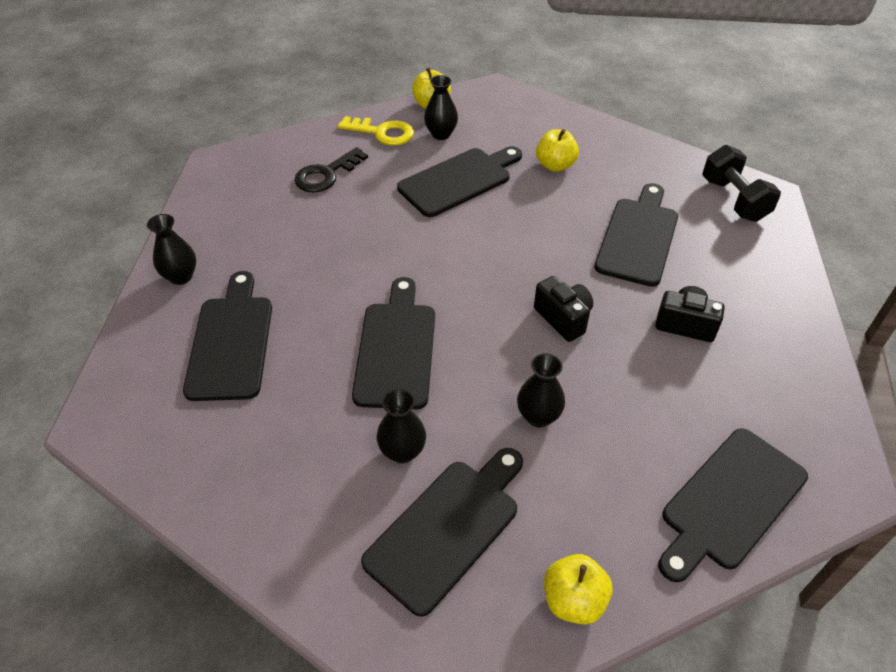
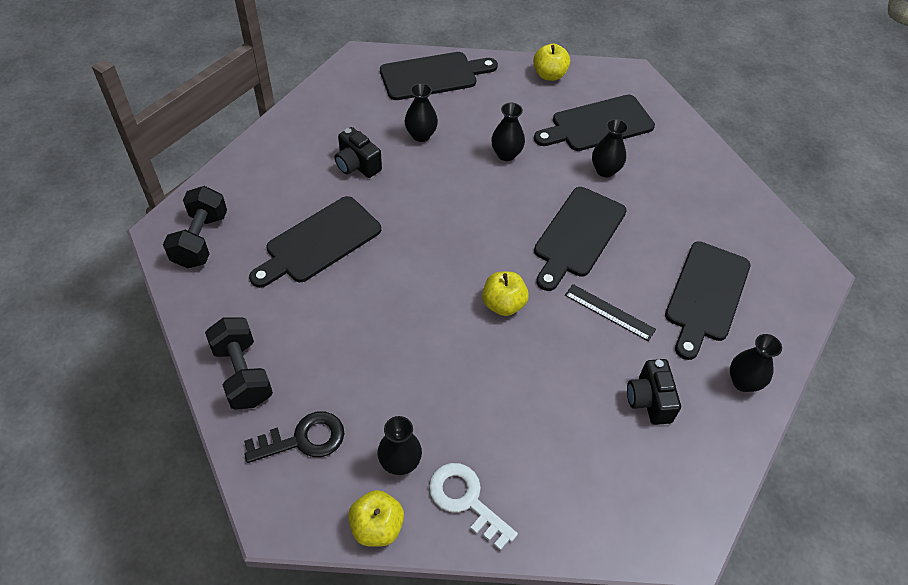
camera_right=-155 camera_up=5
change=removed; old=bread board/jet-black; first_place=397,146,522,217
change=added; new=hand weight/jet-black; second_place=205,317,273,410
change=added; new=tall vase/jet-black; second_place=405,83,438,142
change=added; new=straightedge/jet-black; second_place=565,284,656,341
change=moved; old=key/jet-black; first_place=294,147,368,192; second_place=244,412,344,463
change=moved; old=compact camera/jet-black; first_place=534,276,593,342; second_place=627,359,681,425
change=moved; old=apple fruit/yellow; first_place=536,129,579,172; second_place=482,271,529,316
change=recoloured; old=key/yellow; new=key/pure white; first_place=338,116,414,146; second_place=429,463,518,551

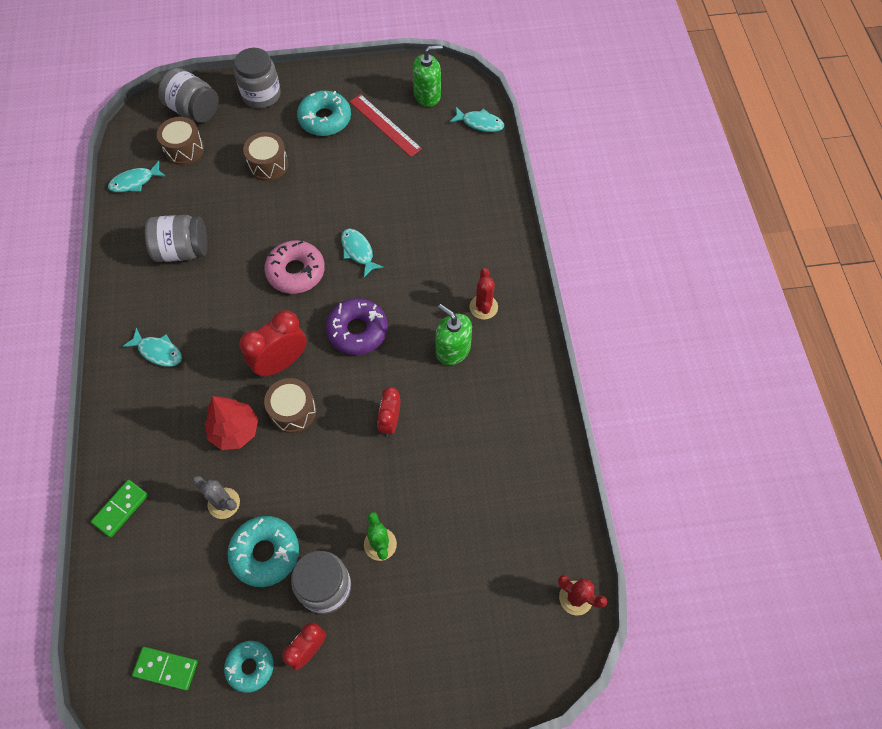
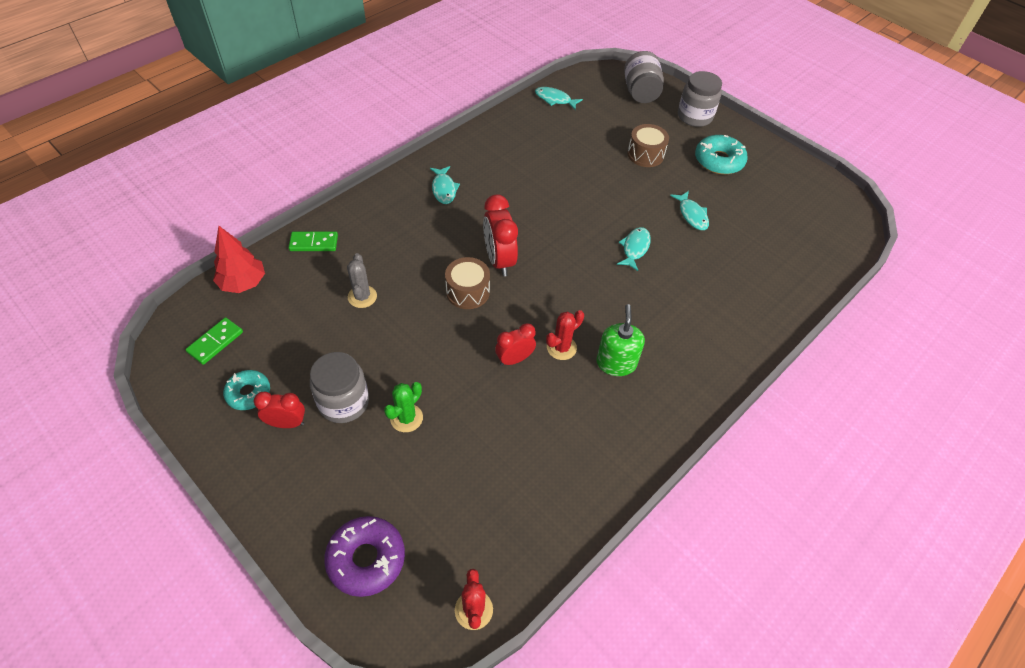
camera_right=50 camera_up=-10
change=removed; old=jam jar/ash-grey; first_place=145,215,208,262
change=removed; old=snare drum/russet; first_place=157,117,204,165
change=removed; old=glazed donut/aqua; first_place=227,516,299,587
change=removed; old=glazed donut/rosy; first_place=264,240,325,294
change=removed; old=straightedge/red; first_place=349,94,422,157
change=removed; old=soap pump/leaf-green; first_place=413,45,443,107
change=moved; old=toy tree/red; first_place=205,396,258,450; second_place=213,226,265,293
change=moved; old=glazed donut/royal purple; first_place=326,298,388,355; second_place=324,516,405,597
change=moved; old=fish figure/aqua; first_place=450,107,504,132; second_place=670,191,709,230
change=moved; old=saguaro cactus/red; first_place=469,268,498,320; second_place=546,310,584,360
change=turned; old=domino/leaf-green; first_place=132,647,198,691; second_place=185,317,243,365; degrees=60
change=turned; old=alarm clock/red; first_place=239,310,307,377; second_place=483,195,518,277; degrees=-120

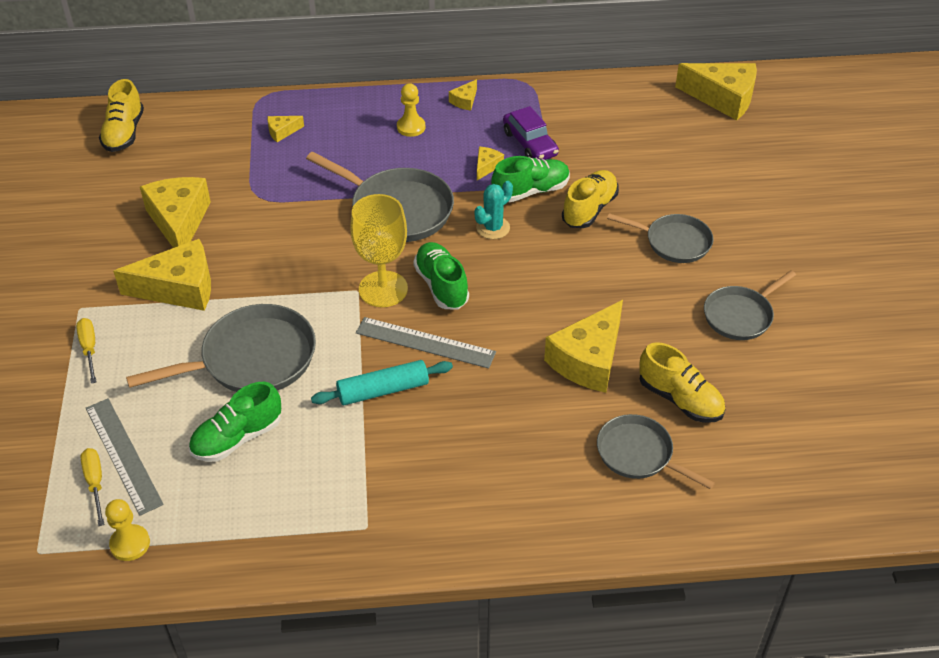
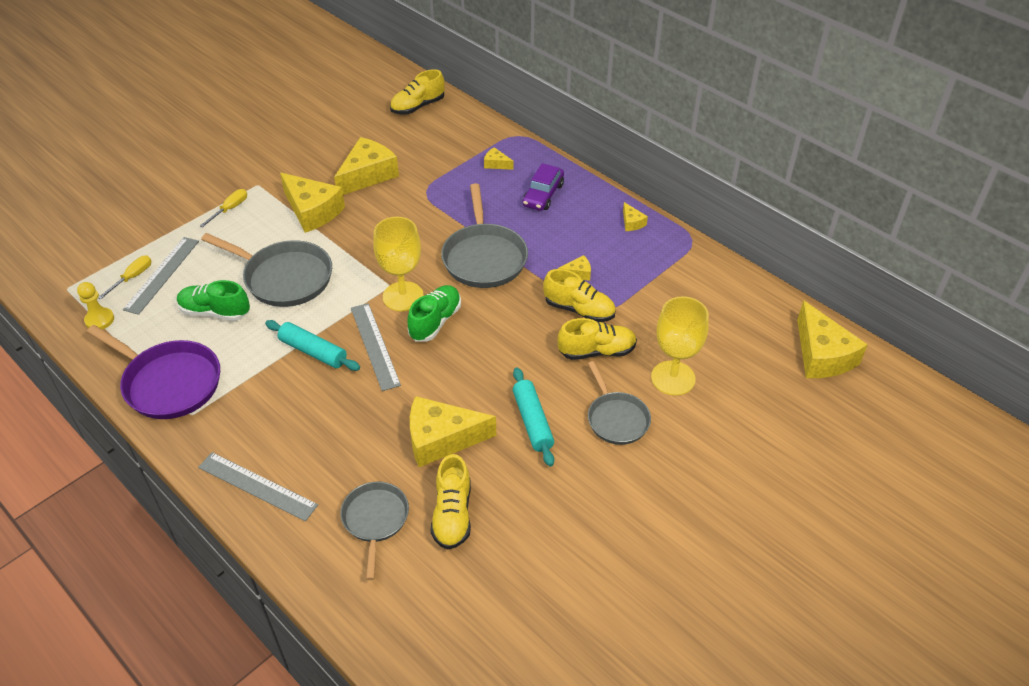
camera_right=50 camera_up=0
change=removed; old=pawn/yellow; first_place=397,83,425,137
change=removed; old=saguaro cactus/aqua; first_place=474,181,513,239
change=removed; old=pan/ash-grey; first_place=704,270,796,340
change=added; new=pan/royal purple; second_place=87,325,220,419
change=added; new=straightedge/ash-grey; second_place=198,452,318,521
change=added; new=rolling pin/aqua; second_place=513,368,554,467
change=added; new=goblet/yellow; second_place=651,296,709,396
change=moved; old=toy car/royal purple; first_place=503,106,559,160; second_place=523,163,564,211
change=recoloured; old=shoe/leaf-green; new=shoe/yellow; first_place=491,156,570,202; second_place=543,269,616,322
change=turned; old=cheese/yellow; first_place=449,79,477,111; second_place=623,202,648,231; degrees=-105

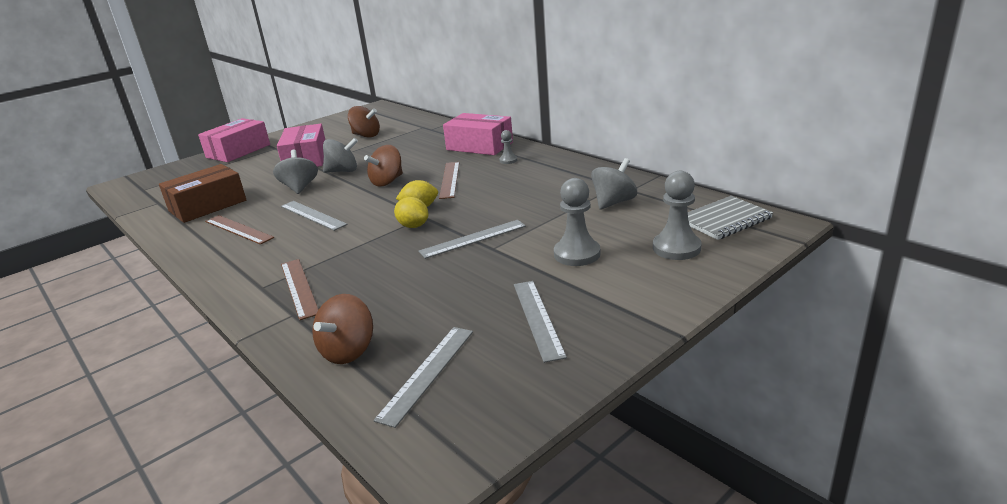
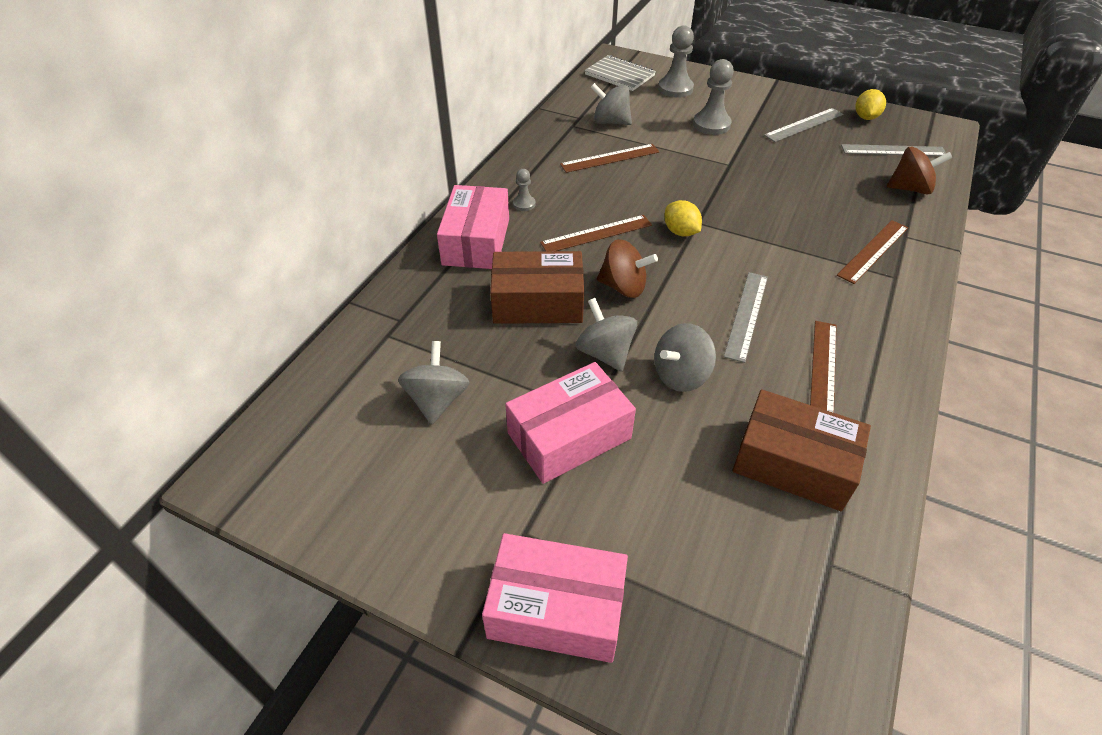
camera_right=-115 camera_up=20
change=removed; old=straightedge/ash-grey; first_place=418,220,526,259
change=added; new=package/russet; second_place=490,251,584,324
change=added; new=straightedge/russet; second_place=560,144,659,173
change=moved; old=toy lemon/yellow; first_place=394,197,428,228; second_place=855,89,886,120
change=recoloured; old=toy top/russet; new=toy top/ash-grey; first_place=348,106,380,138; second_place=398,341,470,425

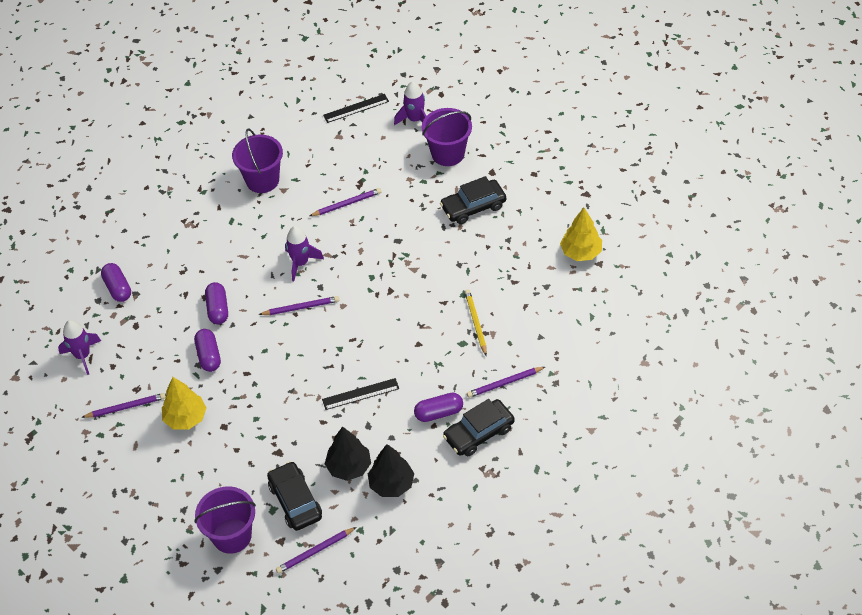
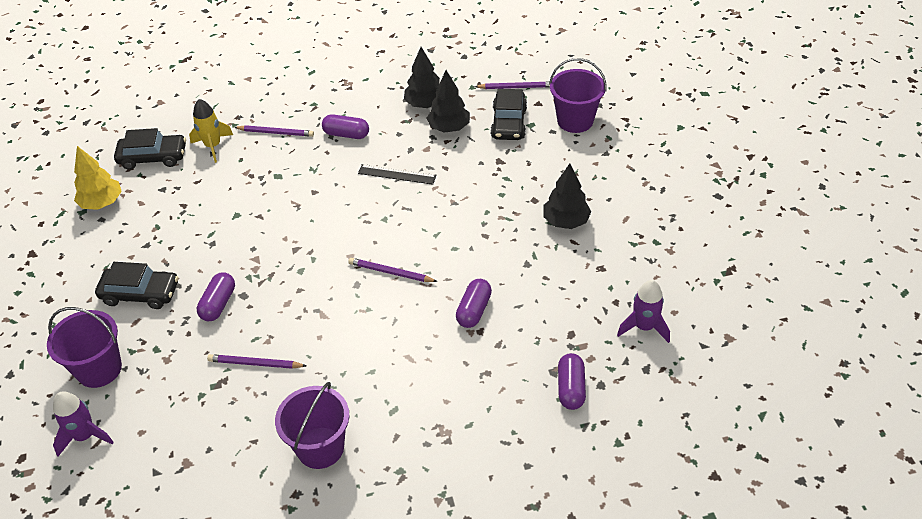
camera_right=-150 camera_up=-5
change=removed; old=lead pencil/royal purple; first_place=81,393,166,418
change=removed; old=rocket/royal purple; first_place=285,226,324,281
change=removed; old=straightedge/jet-black; first_place=323,94,389,123
change=removed; old=lead pencil/yellow; first_place=465,289,487,355
change=added; new=rocket/yellow; second_place=189,99,233,163
change=moved; old=pill shape/royal purple; first_place=194,329,221,372; second_place=197,272,235,321
change=moved; old=toy car/jet-black; first_place=443,399,515,456; second_place=114,128,186,170
change=recoloured; old=toy tree/yellow; new=toy tree/jet-black; first_place=162,377,206,430; second_place=543,164,591,229

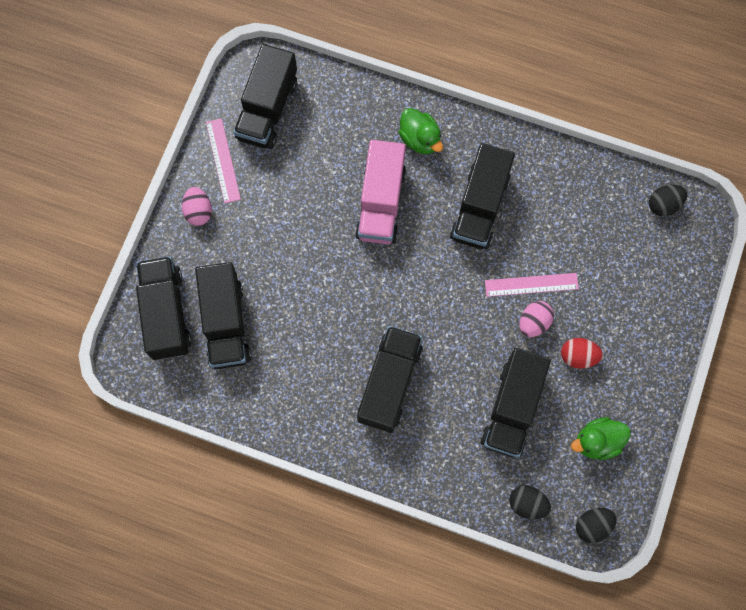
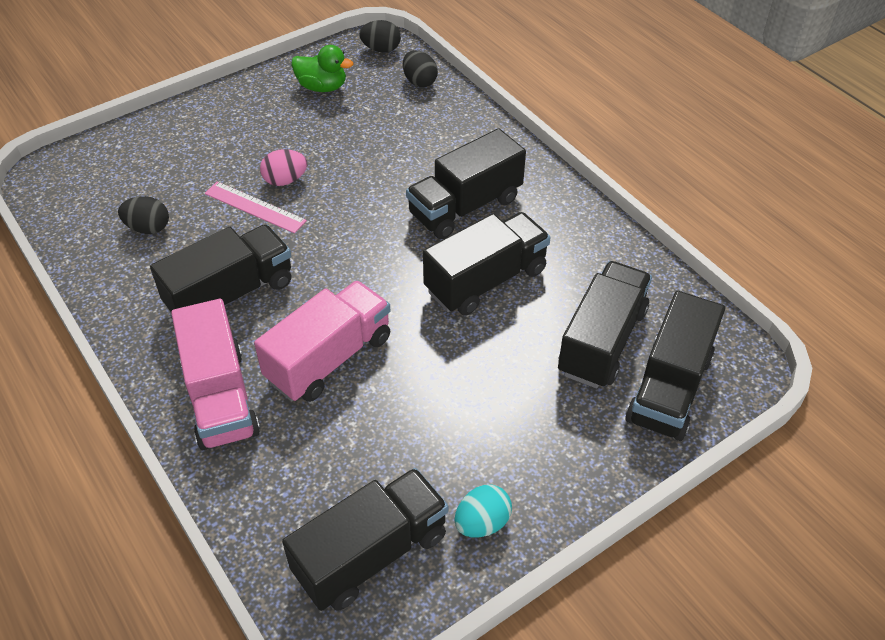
camera_right=-145 camera_up=-25
change=removed; old=egg/rosy; first_place=182,187,212,226
change=removed; old=egg/red; first_place=561,338,603,369
change=moved; old=toy truck/jet-black; first_place=480,348,551,458; second_place=423,212,551,315
change=moved; old=egg/jet-black; first_place=649,184,687,216; second_place=118,196,169,234
change=replaced; old=straightedge/rosy; new=egg/aqua; first_place=206,118,241,203; second_place=454,484,512,537
change=replaced; old=rubber duck/leaf-green; new=toy truck/rosy; first_place=399,108,443,154; second_place=171,299,260,450

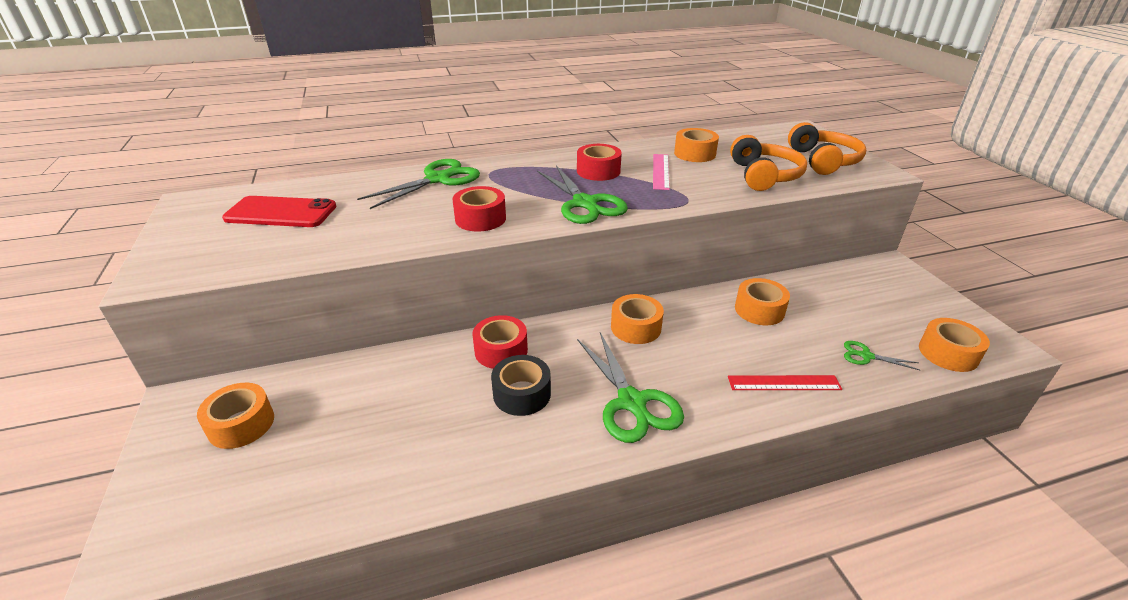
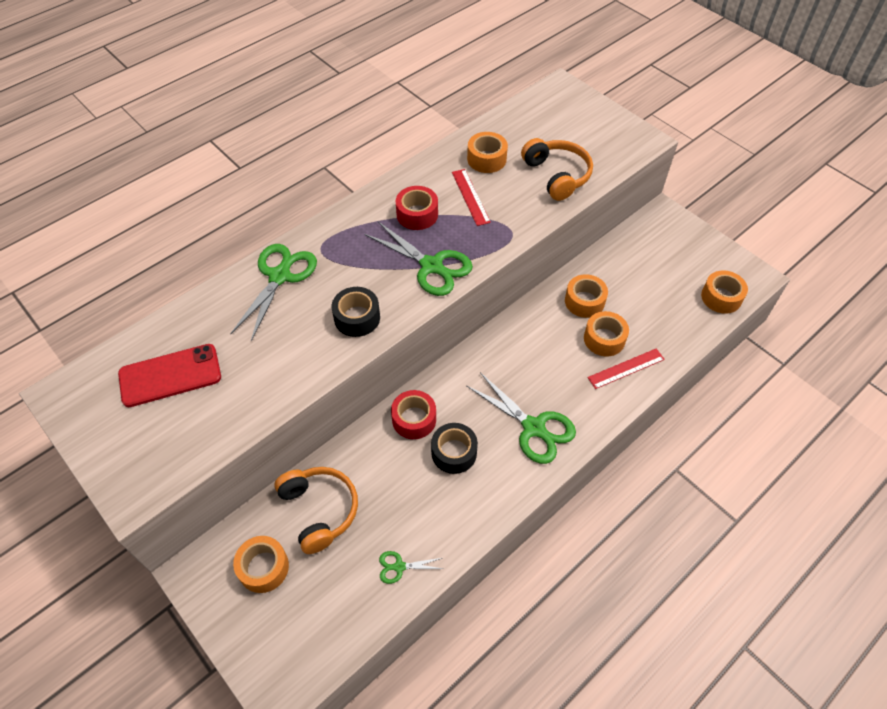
camera_right=-25 camera_up=20
change=moved; old=sticky tape/bright orange; first_place=611,294,664,344; second_place=584,311,629,357
change=moved; old=over-ear headphones/bright orange; first_place=788,122,866,175; second_place=274,467,358,554
change=moved; old=shears/leaf-green; first_place=844,341,921,371; second_place=379,551,443,584
change=recoloured; old=sticky tape/red; new=sticky tape/jet-black; first_place=452,186,506,231; second_place=332,287,380,337
change=recoloured; old=straightedge/rosy; new=straightedge/red; first_place=653,154,670,190; second_place=452,169,491,226

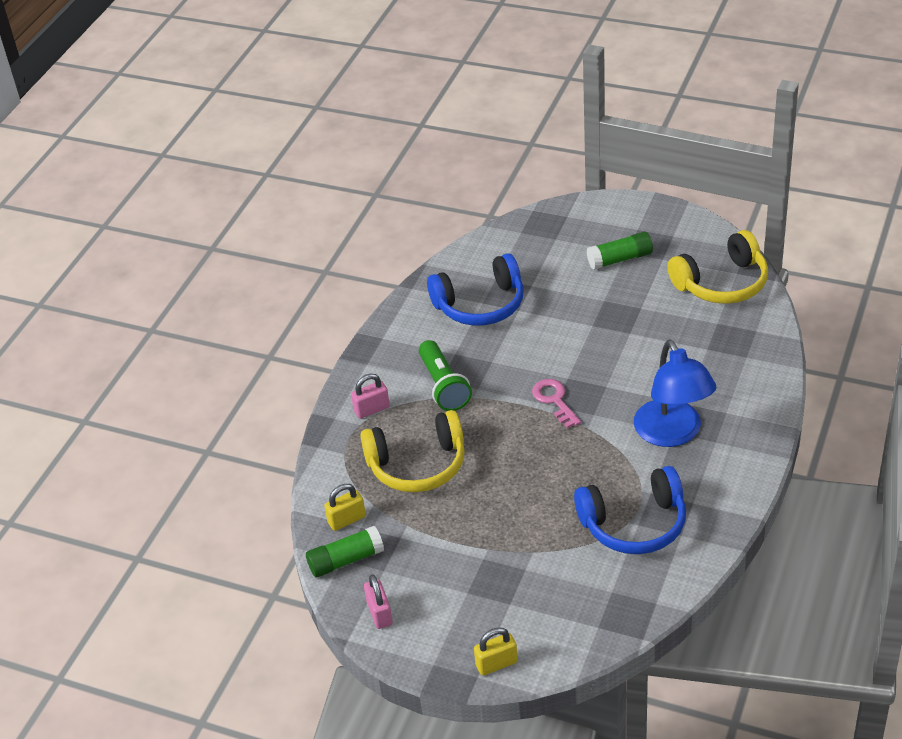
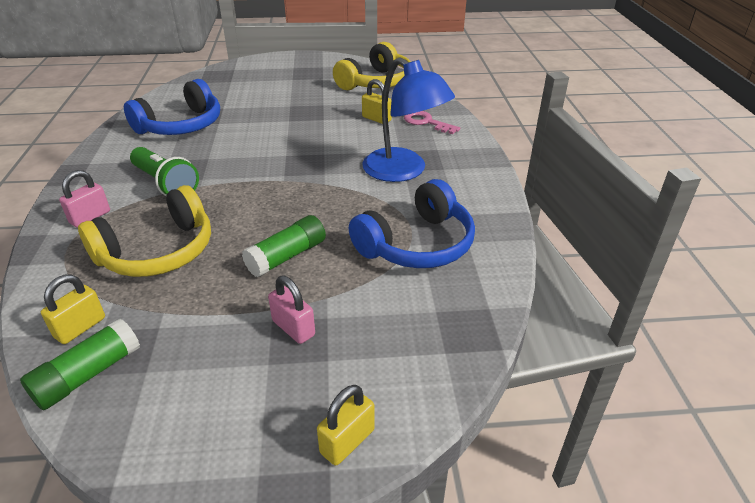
camera_right=-30 camera_up=-5
change=added; new=padlock/yellow; second_place=362,79,392,124
change=moved; old=padlock/rosy; first_place=364,574,393,629; second_place=268,276,315,344
change=moved; old=key/rosy; first_place=532,379,581,428; second_place=404,111,460,134
change=moved; old=glue/leaf-green; first_place=587,232,653,270; second_place=242,215,326,277

